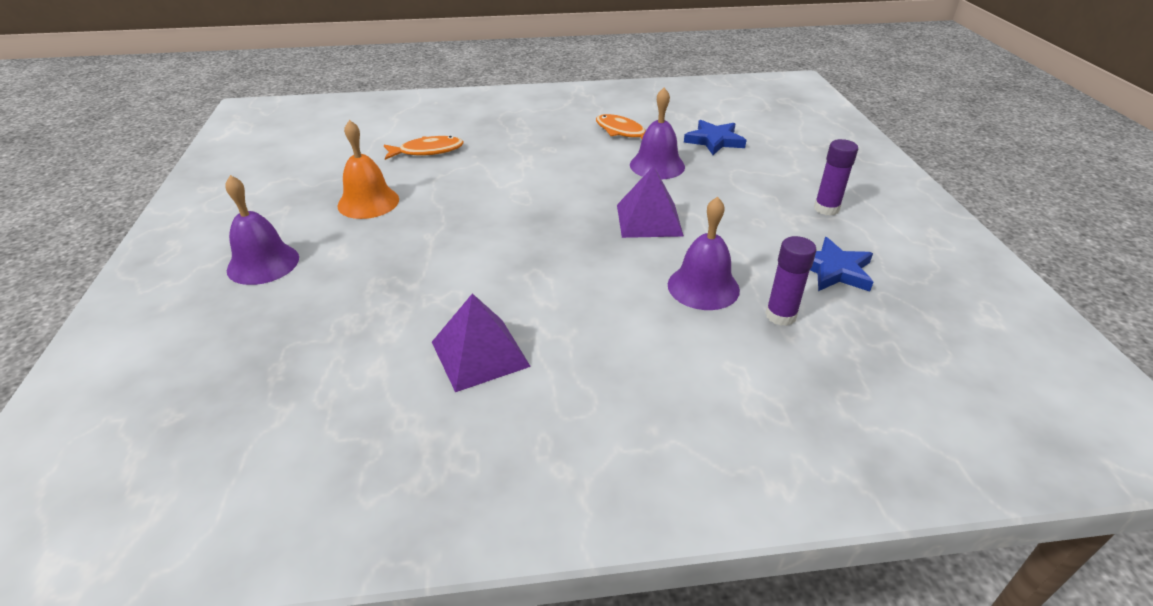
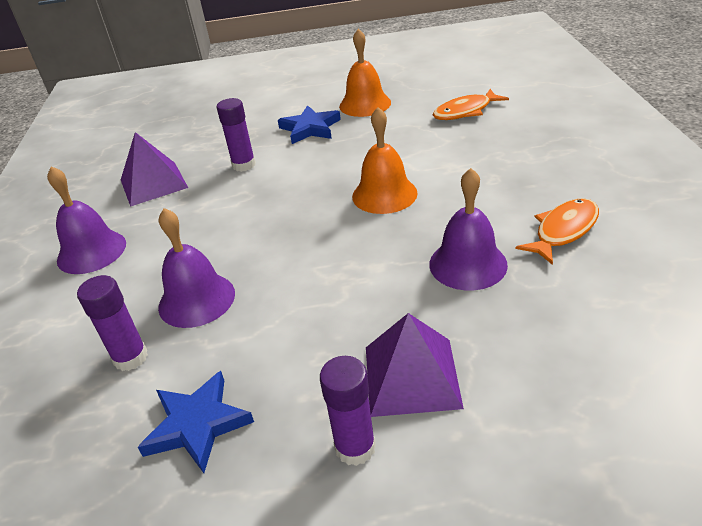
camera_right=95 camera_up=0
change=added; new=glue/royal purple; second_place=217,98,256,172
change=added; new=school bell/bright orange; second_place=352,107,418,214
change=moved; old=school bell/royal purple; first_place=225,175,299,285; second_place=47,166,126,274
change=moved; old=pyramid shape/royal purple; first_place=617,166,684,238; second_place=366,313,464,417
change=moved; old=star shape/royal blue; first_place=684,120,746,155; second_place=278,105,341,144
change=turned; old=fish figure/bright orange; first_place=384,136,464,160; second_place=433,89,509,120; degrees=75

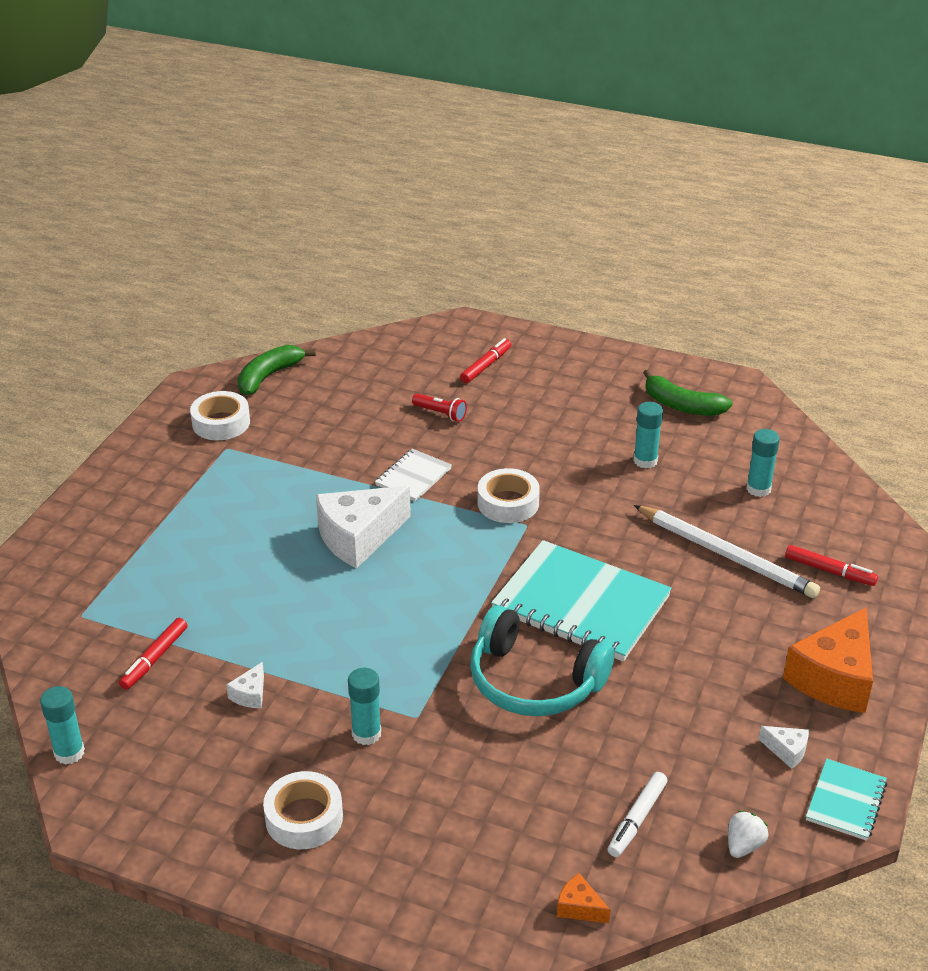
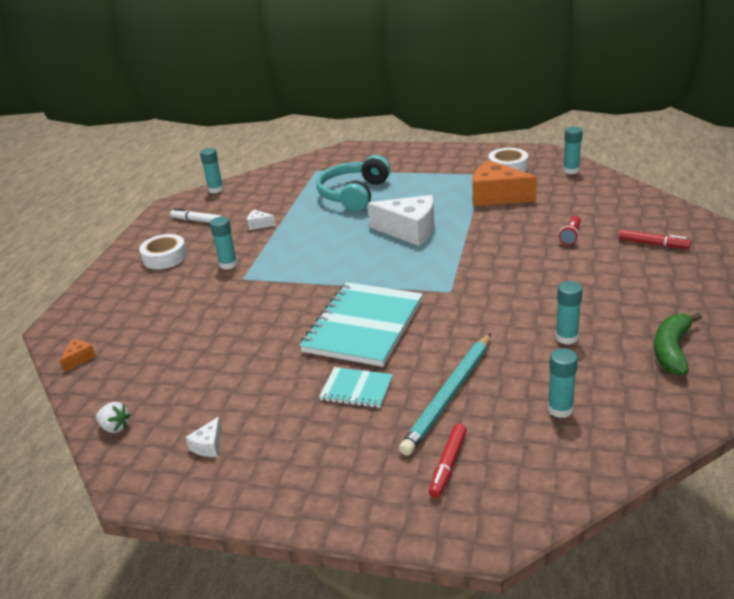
camera_right=85 camera_up=-5
change=removed; old=marker pen/red; first_place=119,618,187,690
change=removed; old=exercise book/pure white; first_place=375,449,452,502
change=removed; old=sticky tape/pure white; first_place=478,468,540,523
change=moved; old=over-ear headphones/aqua; first_place=470,605,614,716; second_place=316,155,391,212
change=moved; old=marker pen/pure white; first_place=608,772,668,857; second_place=170,208,223,223
change=moved; old=cheese/bright orange; first_place=783,608,873,713; second_place=472,160,537,206
change=moved; old=exercise book/aqua; first_place=806,759,887,841; second_place=319,367,393,408
change=replaced; old=banana fruit/leaf-green; new=glue/aqua; first_place=238,345,316,395; second_place=563,127,582,174
change=recoloured; old=lead pencil/pure white; new=lead pencil/aqua; first_place=633,505,820,598; second_place=399,333,491,456
change=turned; old=cheese/pure white; first_place=316,486,411,569; second_place=368,195,434,246; degrees=150

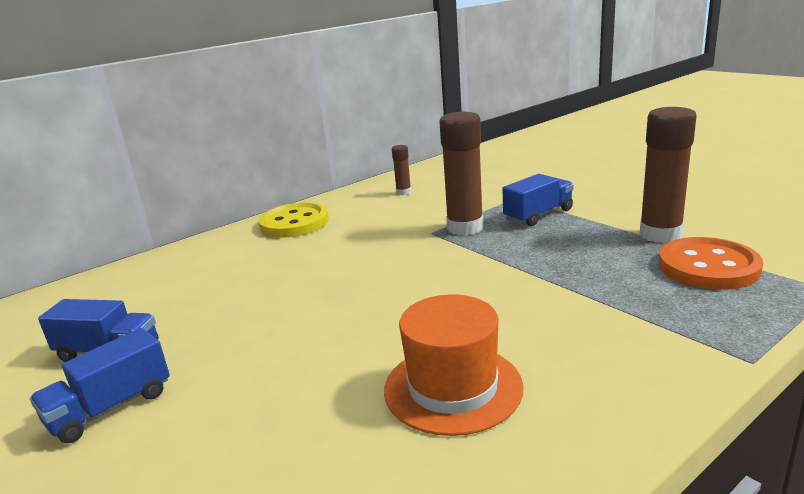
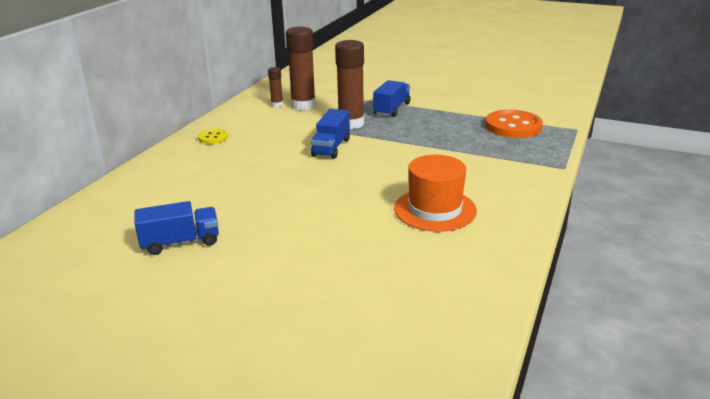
camera_right=-30 camera_up=5
change=moved; old=toy truck/royal blue; first_place=30,328,170,443; second_place=311,109,350,159
change=moved; old=glue/russet; first_place=639,107,697,243; second_place=286,27,316,110
change=resized; old=sewing button/yellow; first_place=258,202,329,238; second_place=198,129,228,144; factor=0.52

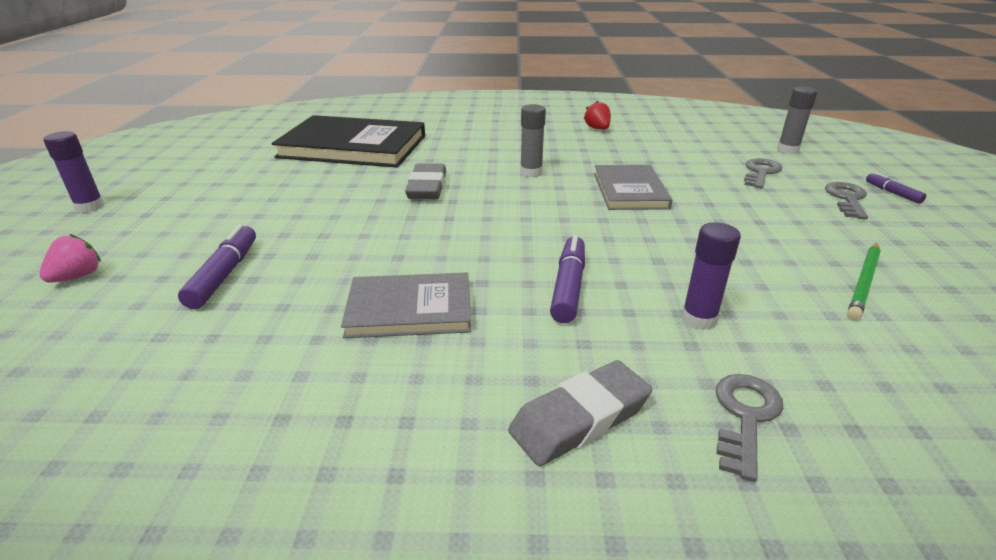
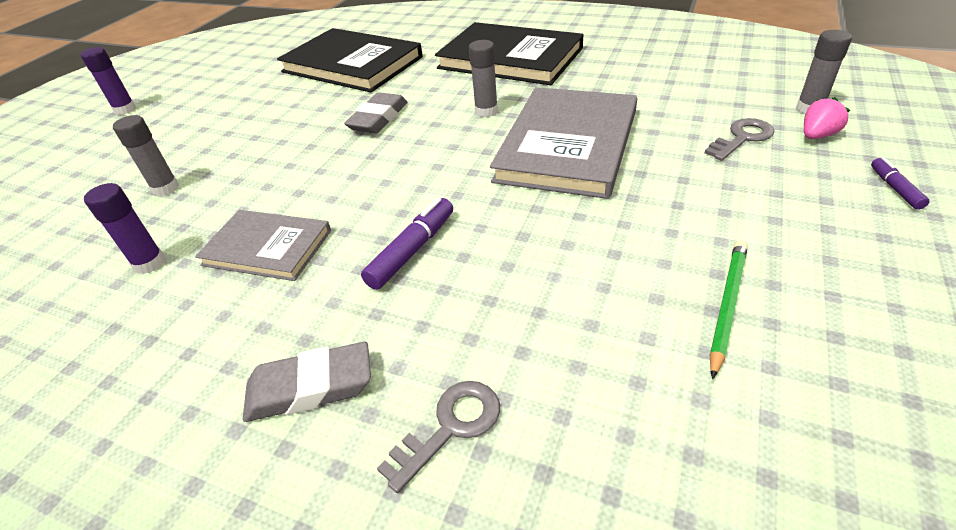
camera_right=25 camera_up=10
change=removed; old=toy strawberry/red; first_place=584,101,611,130
change=removed; old=key/ash-grey; first_place=825,182,868,220
change=added; new=book/jet-black; second_place=435,22,584,85
change=moved; old=toy strawberry/rosy; first_place=39,234,101,283; second_place=804,97,850,139
change=moved; old=glue/royal purple; first_place=682,222,741,330; second_place=84,183,165,274
change=replaced; old=marker pen/royal purple; new=glue/ash-grey; first_place=178,224,256,309; second_place=113,115,179,196
change=turned; old=lead pencil/leaf-green; first_place=847,243,881,320; second_place=709,240,748,379; degrees=150
change=resized; old=book/ash-grey; first_place=594,165,673,210; second_place=490,87,637,199; factor=1.72

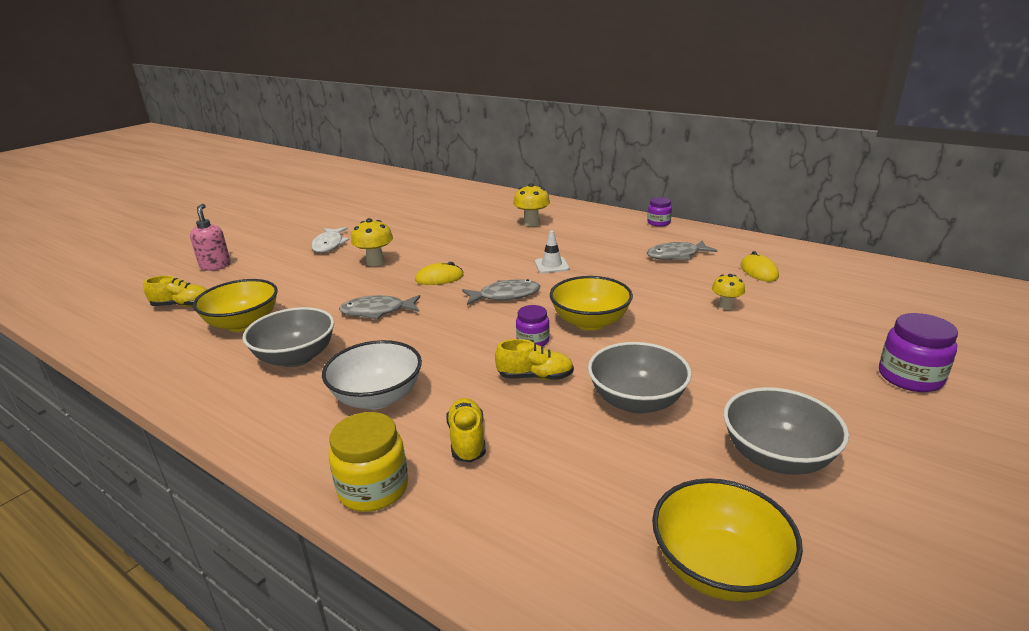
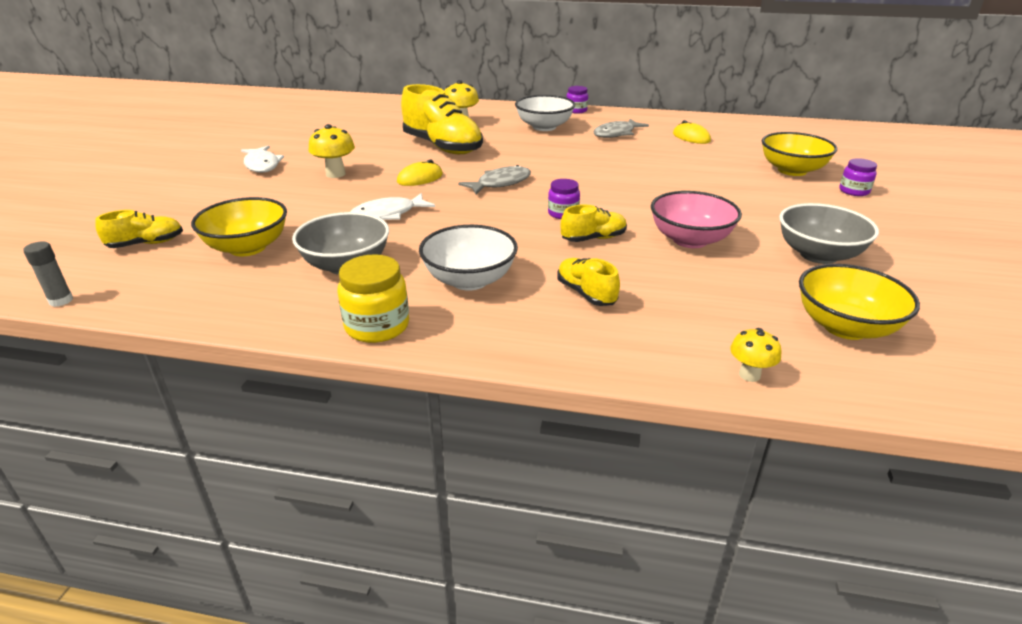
camera_right=-25 camera_up=5
change=removed; old=soap pump/rosy; first_place=190,204,231,271
change=removed; old=traffic cone/pure white; first_place=535,231,569,273
change=added; new=glue/ash-grey; second_place=23,241,73,307
change=added; new=shoe/yellow; second_place=401,84,483,154
change=added; new=bowl/pure white; second_place=515,95,575,131
change=moved; old=jam jar/yellow; first_place=329,412,408,512; second_place=338,254,409,343
change=moved; old=bowl/yellow; first_place=550,276,633,330; second_place=762,132,837,176
change=moved; old=mushroom/yellow; first_place=712,274,745,310; second_place=730,328,781,382
change=recoloured; old=fish figure/ash-grey; new=fish figure/pure white; first_place=339,295,420,320; second_place=350,193,435,220
change=recoloured; old=bowl/ash-grey; new=bowl/rosy; first_place=588,342,692,413; second_place=651,191,742,248
change=resized; old=jam jar/royal purple; first_place=879,313,958,392; second_place=839,158,877,196; factor=0.64

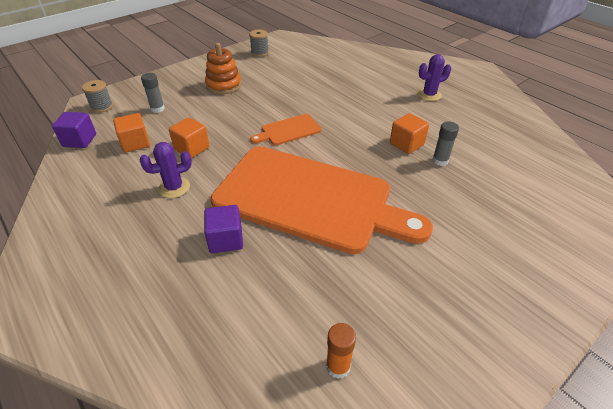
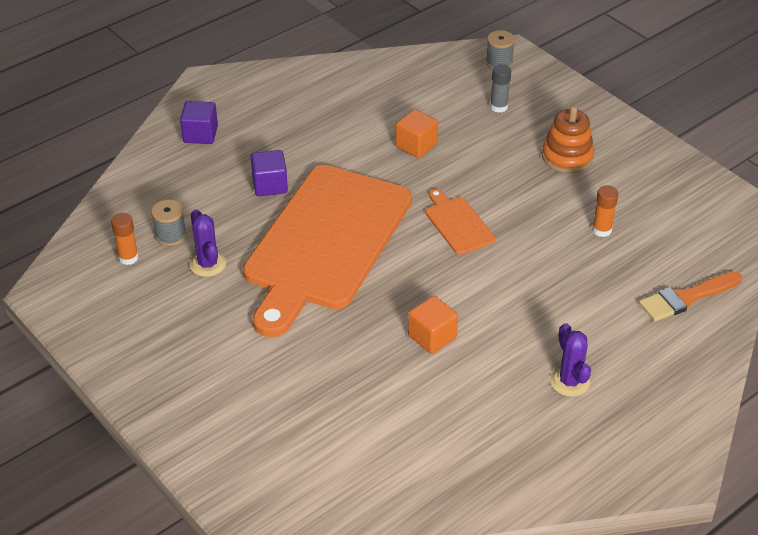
camera_right=90 camera_up=0
change=removed; old=solid cube/bright orange; first_place=113,113,150,153
change=removed; old=glue/ash-grey; first_place=432,122,459,166
change=added; new=glue/bright orange; second_place=592,185,618,237
change=added; new=paintbrush/bright orange; second_place=639,272,742,322
change=moved; old=solid cube/royal purple; first_place=52,112,96,148; second_place=180,101,218,144
change=moved; old=saguaro cactus/royal purple; first_place=140,142,192,198; second_place=189,209,226,277
change=moved; old=reel of thread/ash-grey; first_place=249,29,269,57; second_place=151,200,187,246

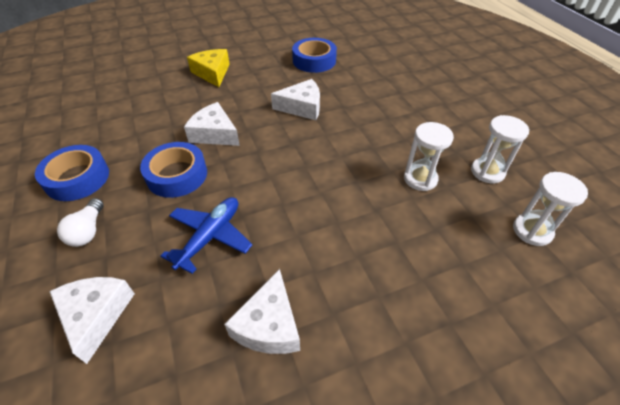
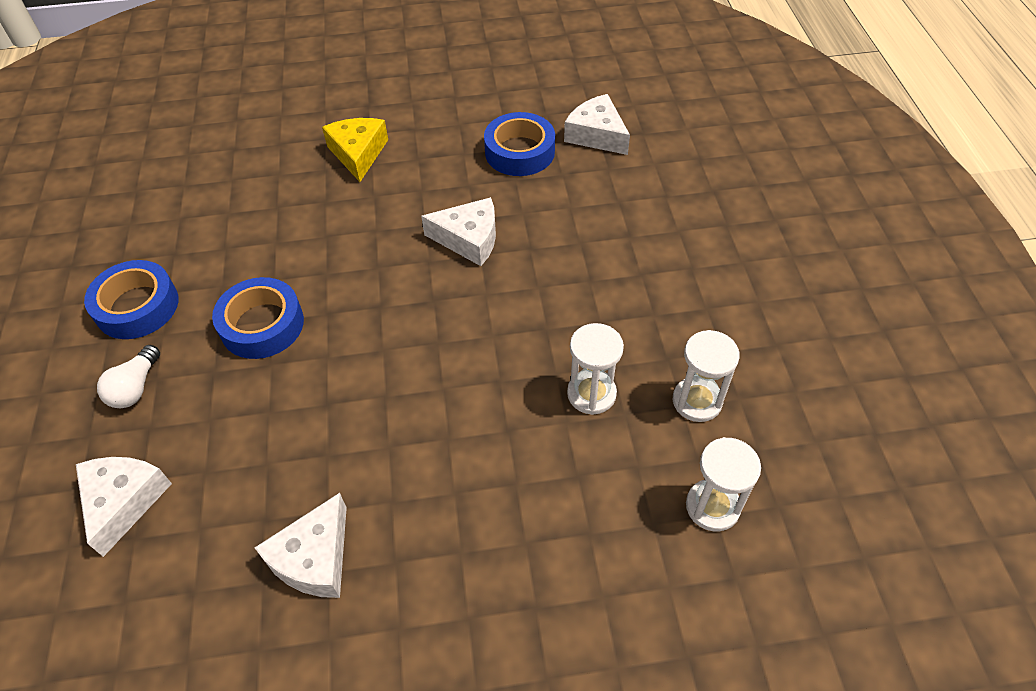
camera_right=15 camera_up=5
change=removed; old=aeroplane/royal blue; first_place=161,197,252,274
change=moved; old=cheese/pure white; first_place=184,102,240,146; second_place=564,94,630,155

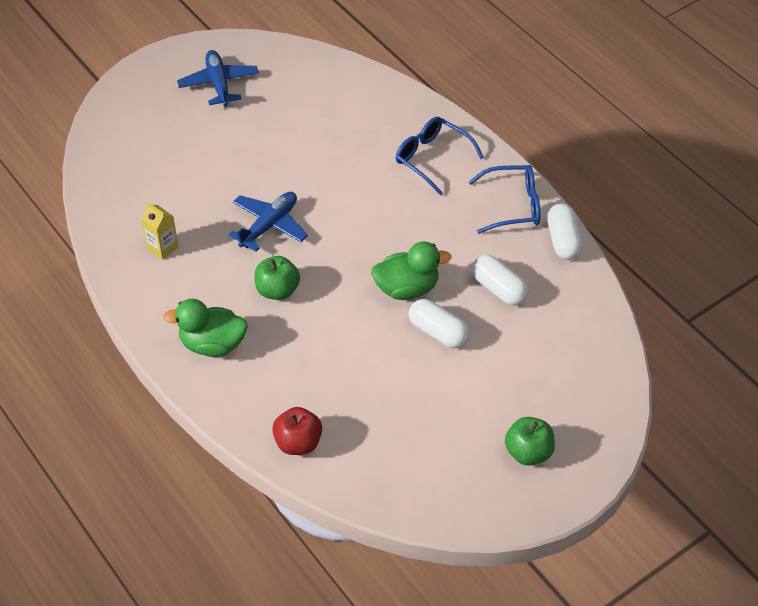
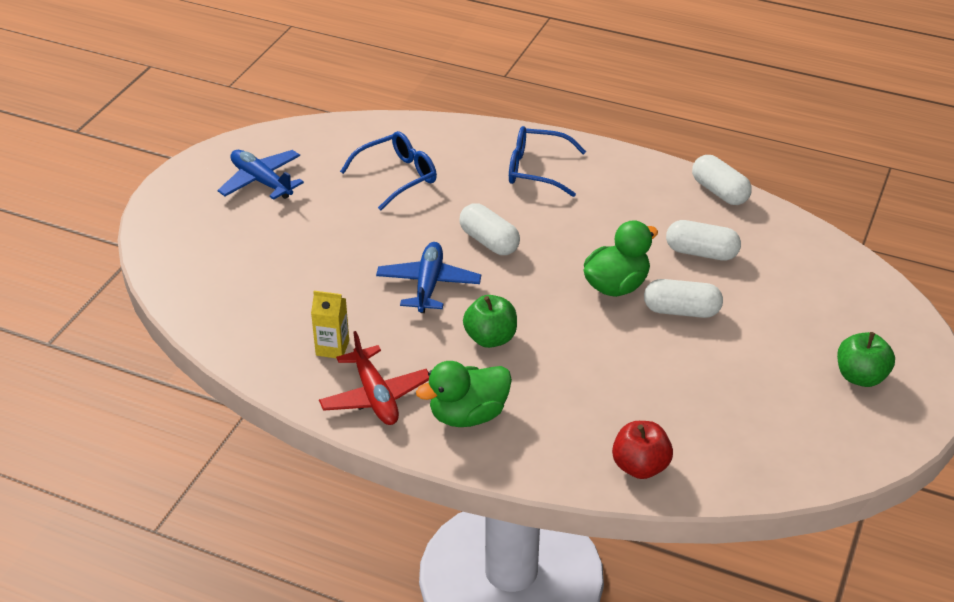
camera_right=-30 camera_up=-10
change=added; new=aeroplane/red; second_place=319,331,429,425
change=added; new=pill shape/pure white; second_place=459,204,520,255
change=moved; old=spectacles/royal blue; first_place=469,165,540,234; second_place=340,131,437,210

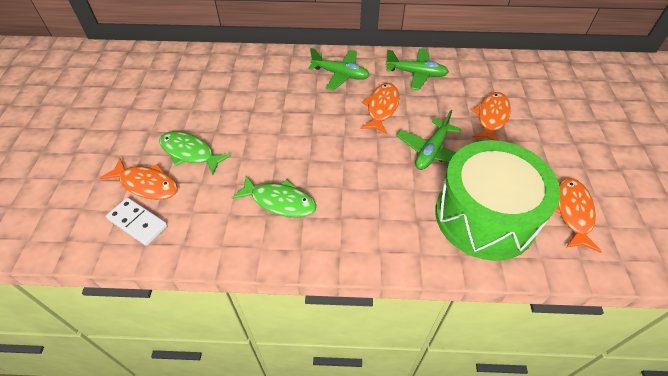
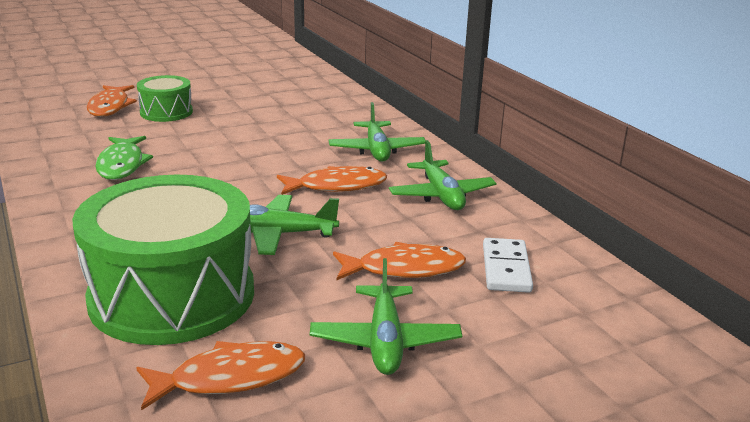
camera_right=60 camera_up=-25
change=added; new=aeroplane/leaf-green; second_place=310,258,462,375
change=moved; old=domino/pure white; first_place=106,197,167,246; second_place=483,238,533,293
change=replaced; old=fish figure/leaf-green; new=snare drum/leaf-green; first_place=159,131,231,175; second_place=137,75,193,122

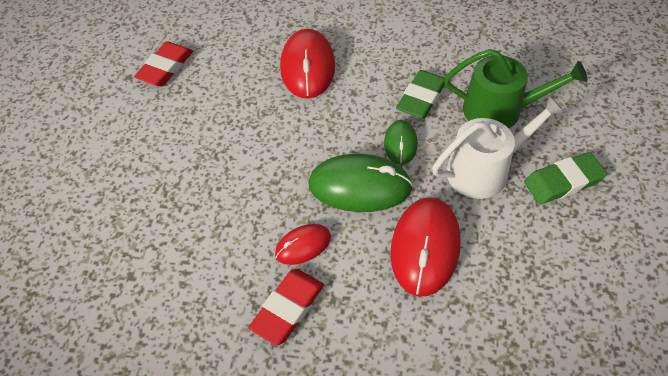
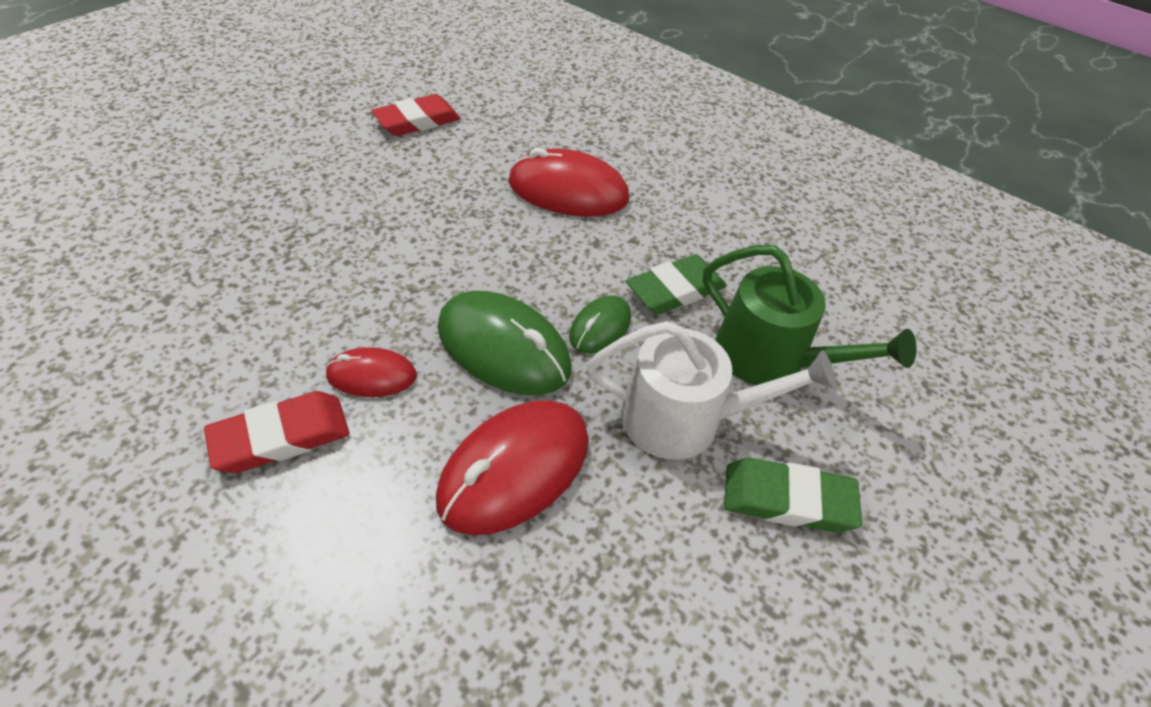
camera_right=25 camera_up=-5
change=turned; old=computer mouse/red; first_place=280,29,335,99; second_place=508,147,629,217; degrees=75

